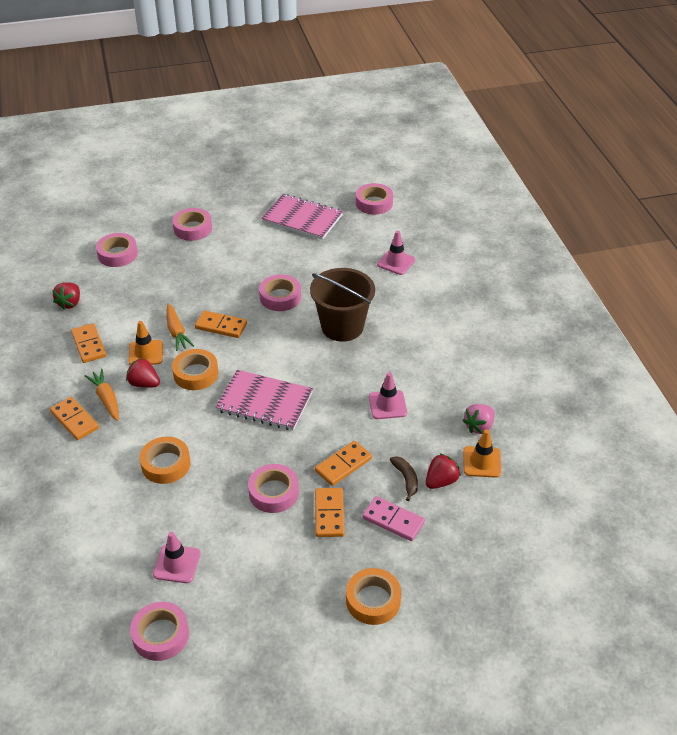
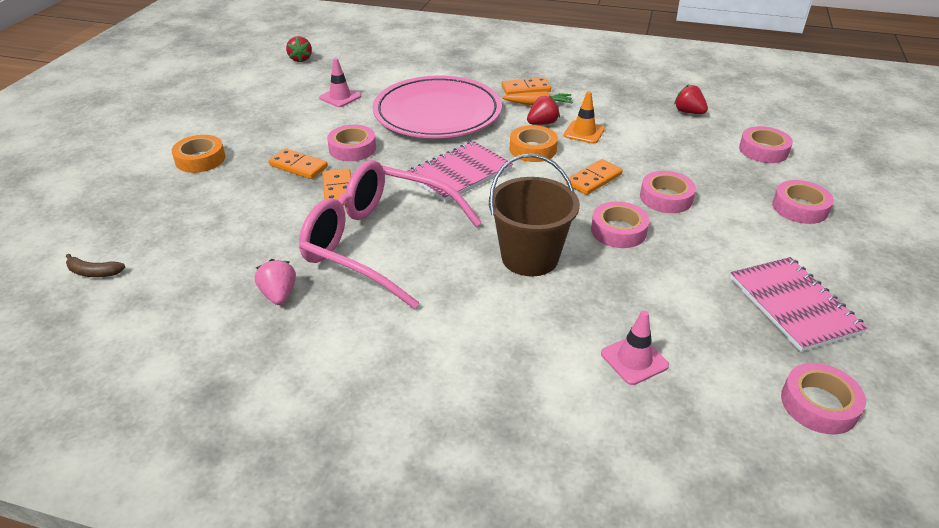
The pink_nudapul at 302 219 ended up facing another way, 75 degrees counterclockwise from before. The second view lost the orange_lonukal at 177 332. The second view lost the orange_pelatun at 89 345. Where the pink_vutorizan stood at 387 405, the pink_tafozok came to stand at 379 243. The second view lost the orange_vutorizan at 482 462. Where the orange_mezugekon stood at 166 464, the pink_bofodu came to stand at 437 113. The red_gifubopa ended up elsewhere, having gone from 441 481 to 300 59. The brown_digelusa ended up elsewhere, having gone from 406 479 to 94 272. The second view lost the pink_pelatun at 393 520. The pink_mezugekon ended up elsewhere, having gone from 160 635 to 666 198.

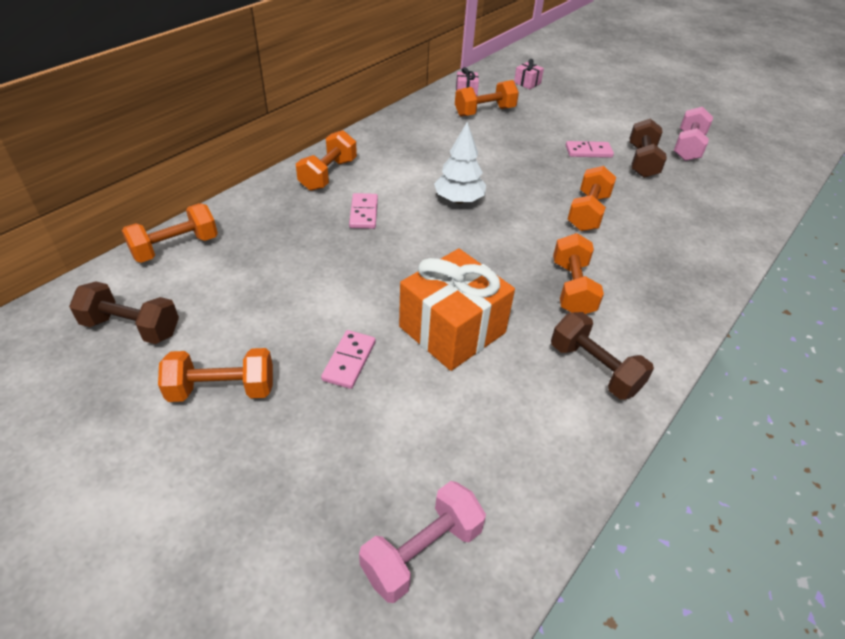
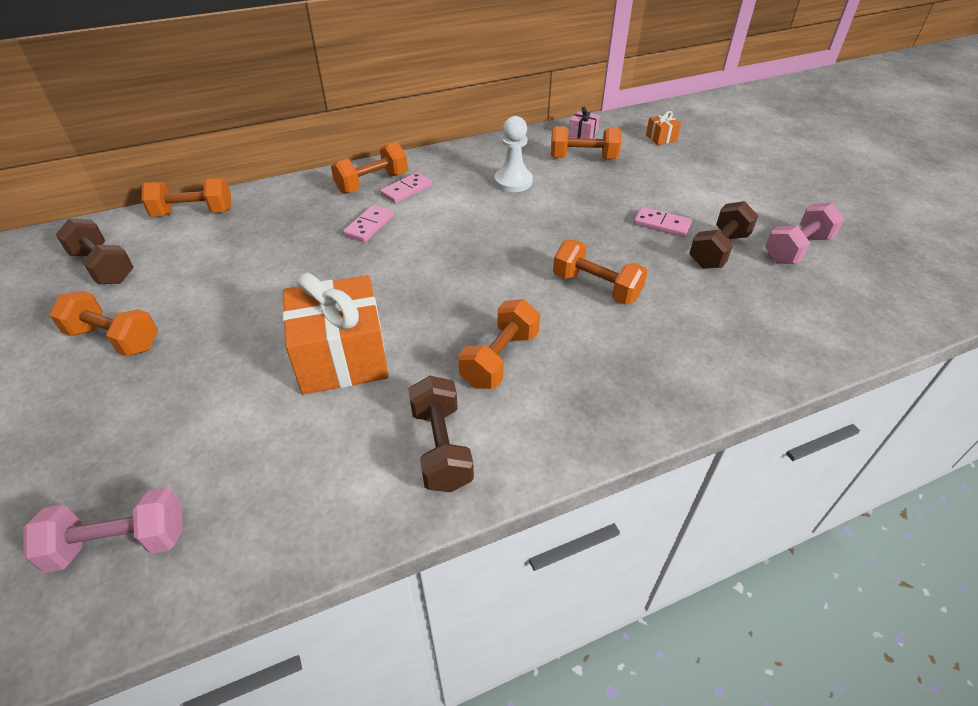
What was the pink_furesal at 527 83 turned into the orange_furesal at 661 138. The second view lost the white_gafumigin at 459 200. The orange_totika at 588 212 ended up facing another way, 75 degrees clockwise from before. The pink_pelatun ended up elsewhere, having gone from 349 361 to 406 190. The second view gained the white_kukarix at 513 181.

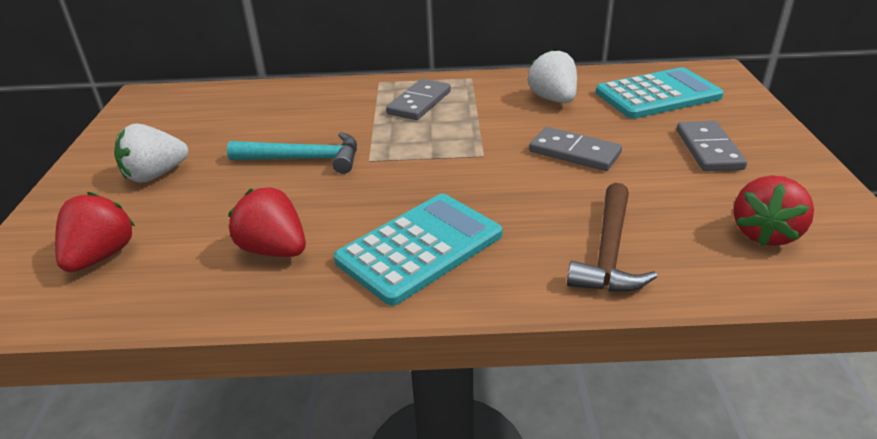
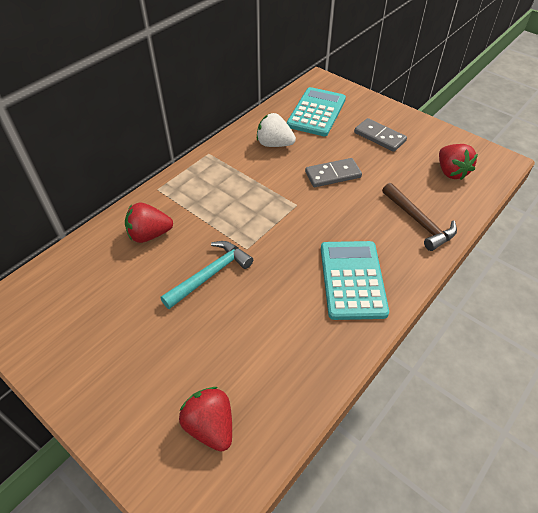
The second view lost the grey_pelatun at 419 103. The second view lost the white_gifubopa at 155 175. The red_gifubopa ended up elsewhere, having gone from 274 250 to 149 235.

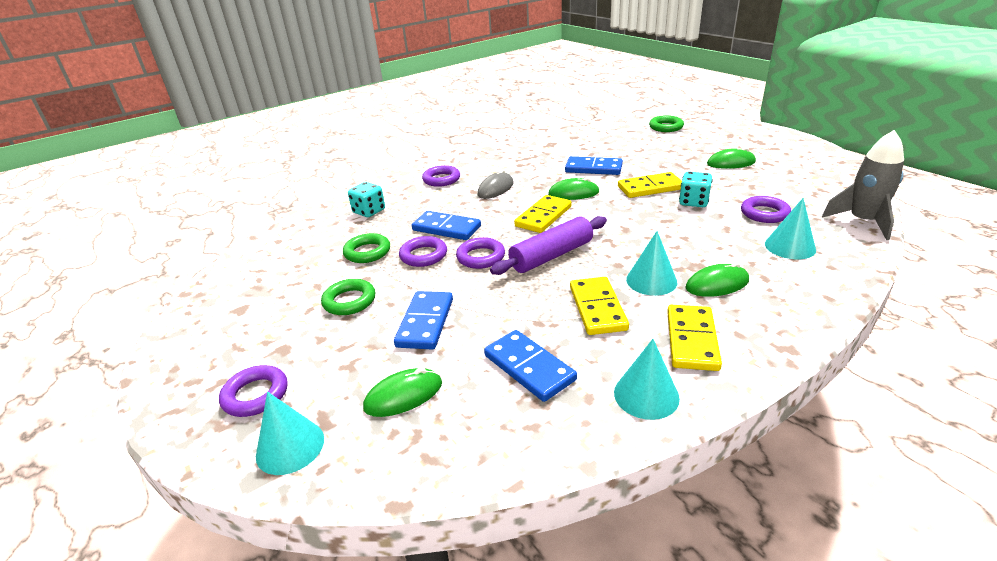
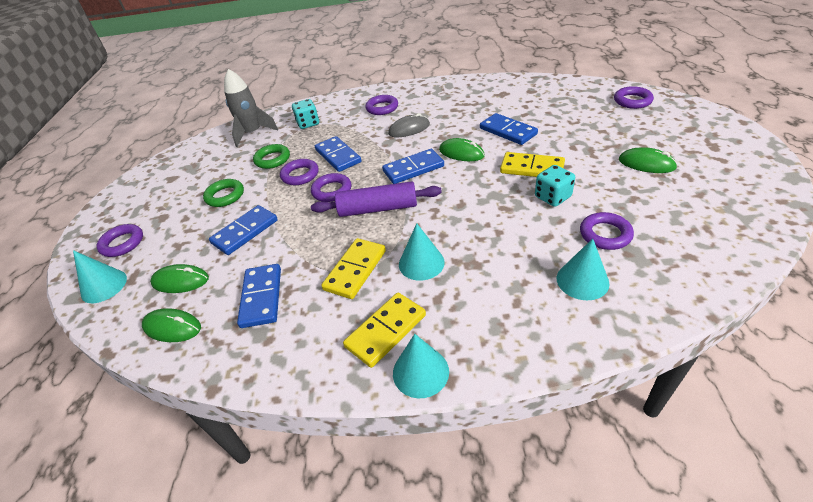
What was the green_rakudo at 666 127 turned into the purple_rakudo at 632 101. The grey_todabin ended up elsewhere, having gone from 862 221 to 252 133. What was the yellow_pelatun at 543 216 turned into the blue_pelatun at 413 168. The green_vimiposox ended up elsewhere, having gone from 717 284 to 172 327. The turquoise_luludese ended up elsewhere, having gone from 646 395 to 420 372.

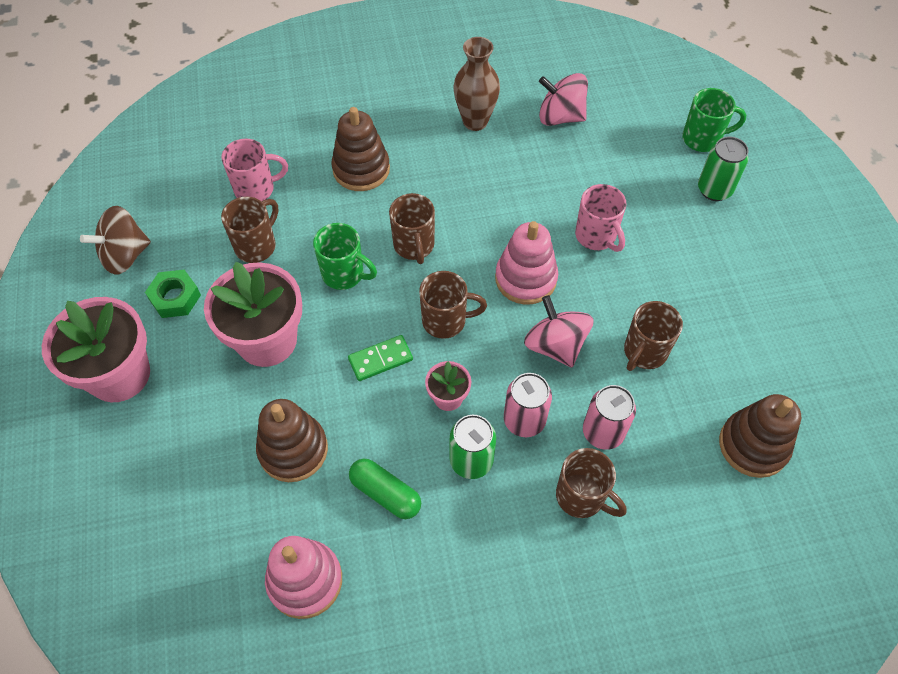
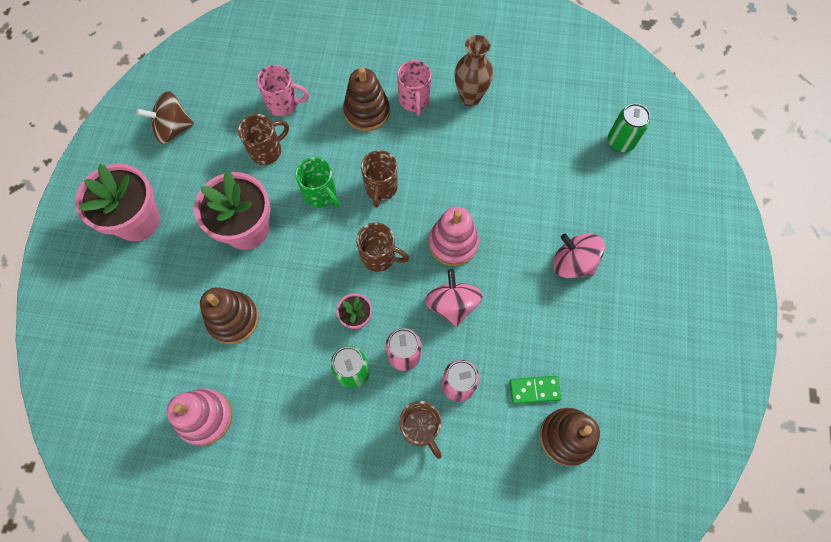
The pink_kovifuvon ended up elsewhere, having gone from 560 117 to 573 263. The second view lost the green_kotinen at 702 139. The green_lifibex ended up elsewhere, having gone from 714 189 to 620 142. The pink_kotinen ended up elsewhere, having gone from 596 236 to 414 101. The second view lost the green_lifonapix at 175 297. The second view lost the brown_kotinen at 644 352. The green_pelatun ended up elsewhere, having gone from 380 359 to 534 390. The second view lost the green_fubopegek at 385 493.

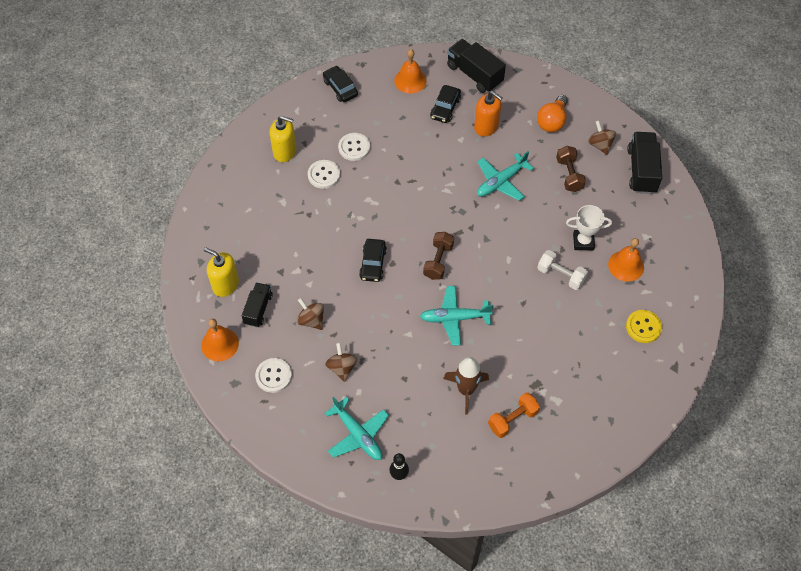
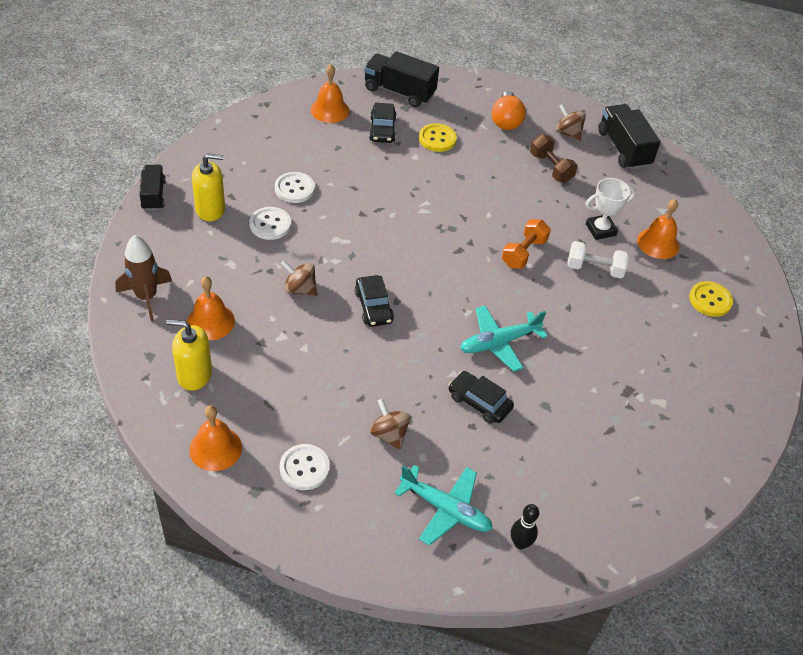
The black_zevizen ended up elsewhere, having gone from 340 88 to 479 402. Where the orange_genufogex stood at 486 126, the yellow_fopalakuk came to stand at 437 139. The second view lost the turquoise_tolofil at 501 182. The second view lost the brown_totika at 438 261. The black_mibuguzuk ended up elsewhere, having gone from 258 309 to 153 195. The brown_kovifuvon ended up elsewhere, having gone from 311 320 to 300 289. The brown_todabin ended up elsewhere, having gone from 466 390 to 146 297. The orange_totika ended up elsewhere, having gone from 512 419 to 523 253. The second view gained the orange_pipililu at 210 321.

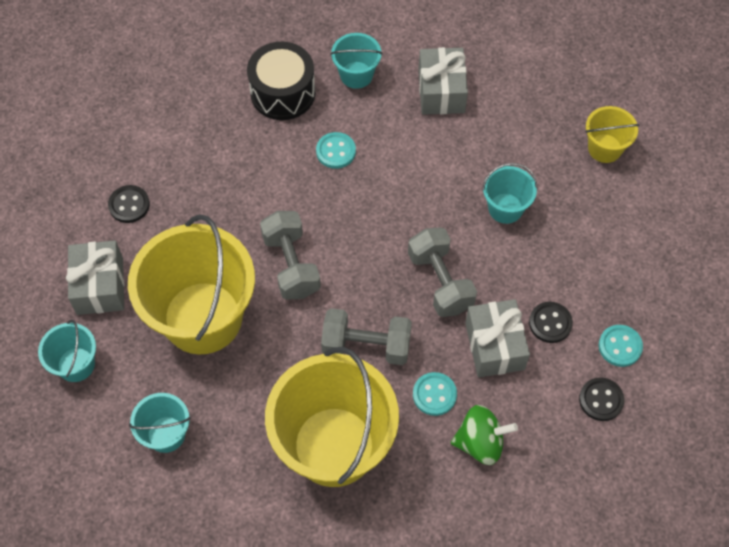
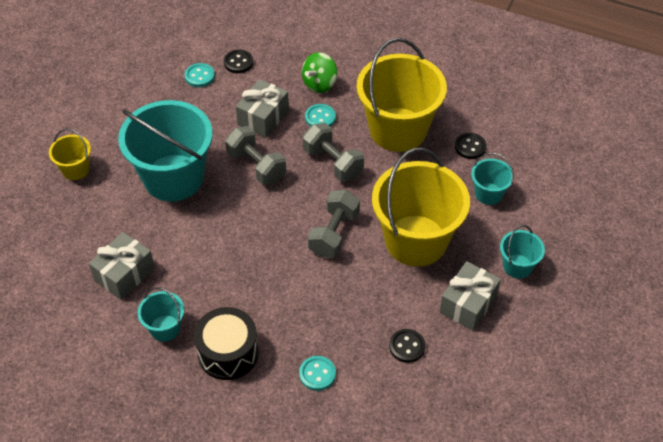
The turquoise_fopalakuk ended up elsewhere, having gone from 336 151 to 317 374. The size of the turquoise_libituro at 505 208 changed by a factor of 2.17. The grey_totika at 440 282 ended up facing another way, 60 degrees counterclockwise from before. The black_fopalakuk ended up elsewhere, having gone from 550 323 to 470 147. The green_kovifuvon at 480 443 ended up facing another way, 90 degrees counterclockwise from before.

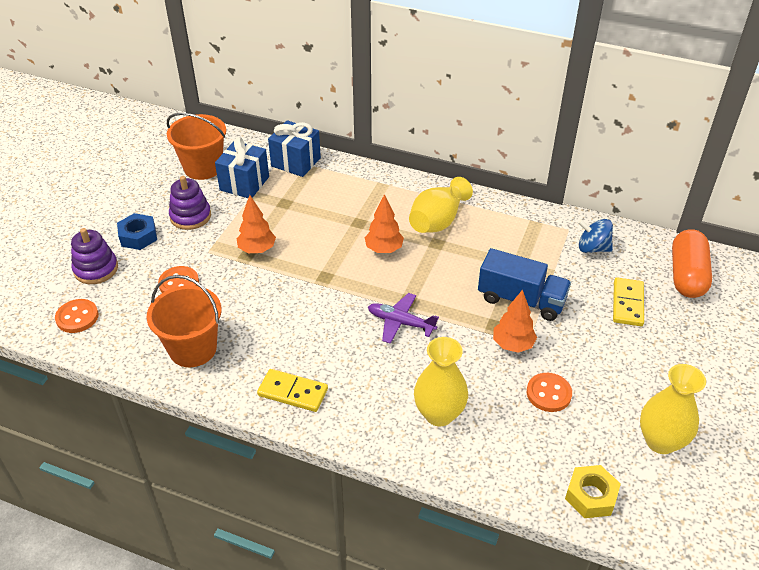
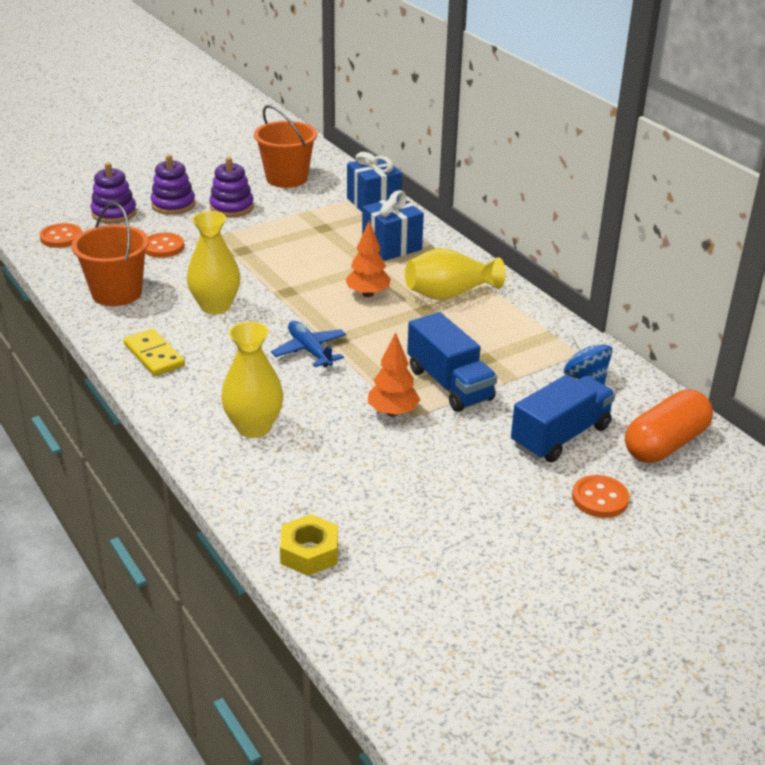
The blue_furesal ended up elsewhere, having gone from 244 183 to 391 246. The second view lost the orange_gafumigin at 257 249. Where the blue_lifonapix stood at 138 236, the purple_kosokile came to stand at 173 205. Where the yellow_pelatun stood at 628 304, the blue_mibuguzuk came to stand at 560 436. What was the purple_tolofil at 400 322 turned into the blue_tolofil at 309 350. The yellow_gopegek ended up elsewhere, having gone from 660 441 to 215 306. The orange_fopalakuk ended up elsewhere, having gone from 548 393 to 600 498.

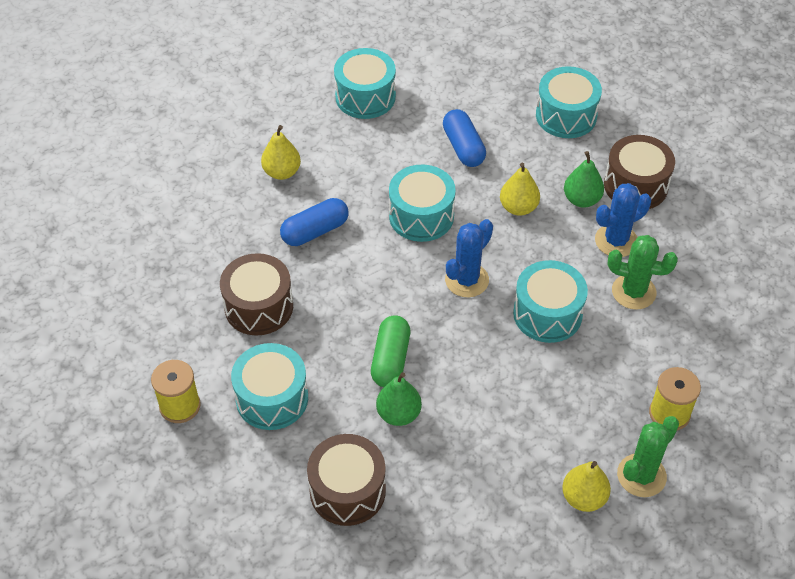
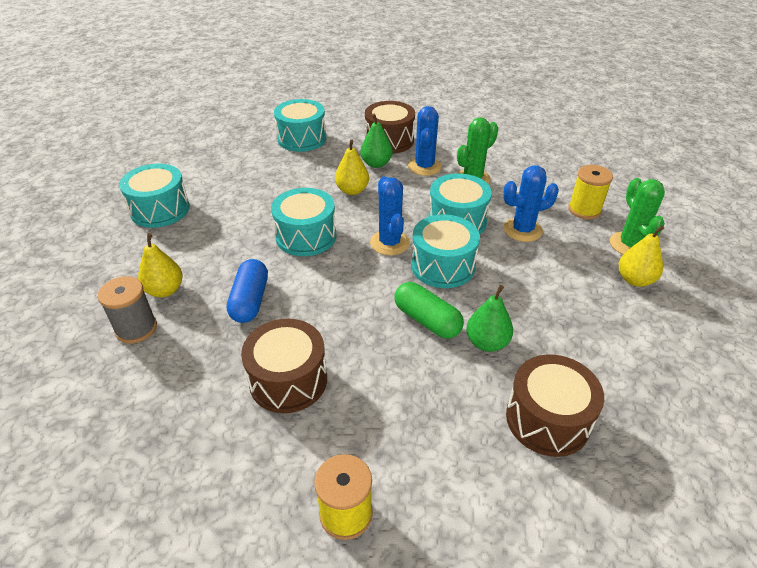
The second view lost the blue_fubopegek at 463 147. The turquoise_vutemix ended up elsewhere, having gone from 272 398 to 443 266. The second view gained the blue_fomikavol at 522 230. The second view gained the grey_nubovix at 136 328.

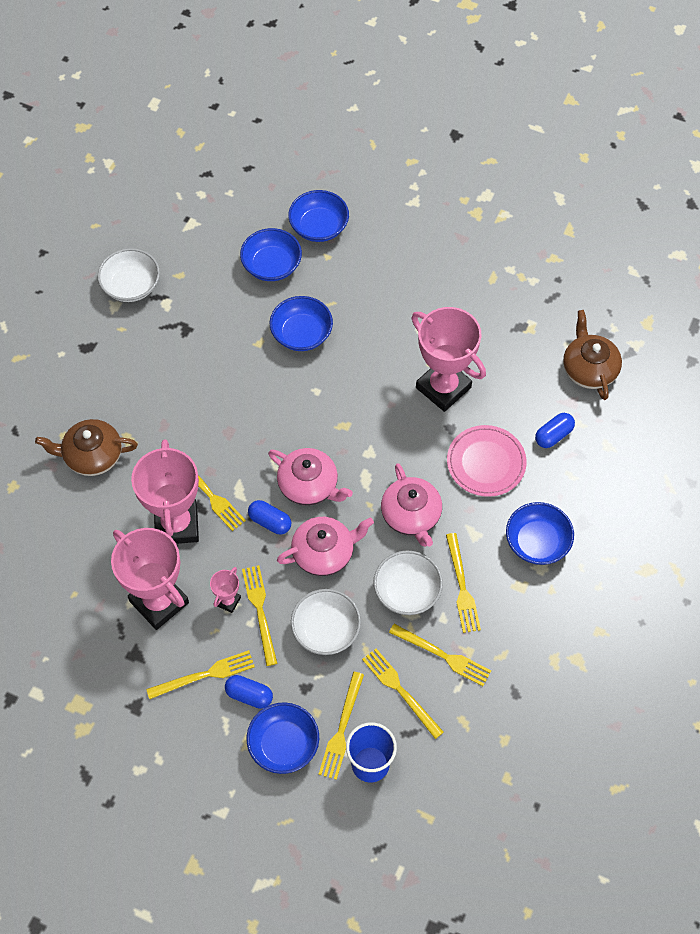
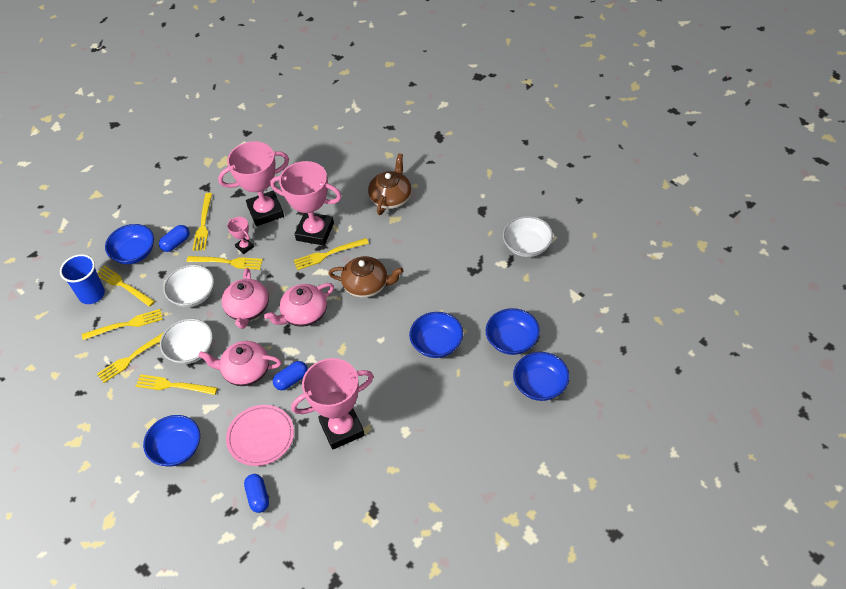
The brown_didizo ended up elsewhere, having gone from 589 369 to 366 285. The blue_fubopegek ended up elsewhere, having gone from 270 522 to 291 380.

